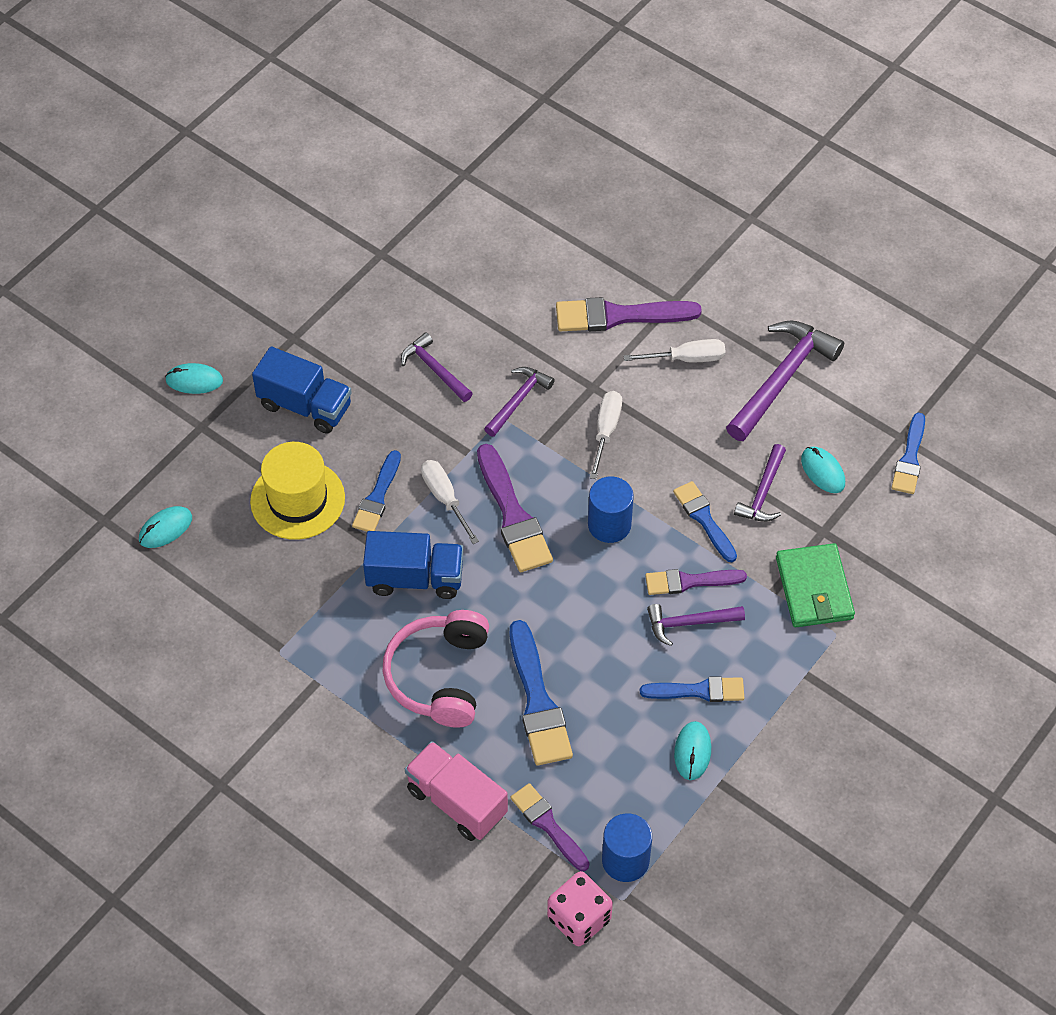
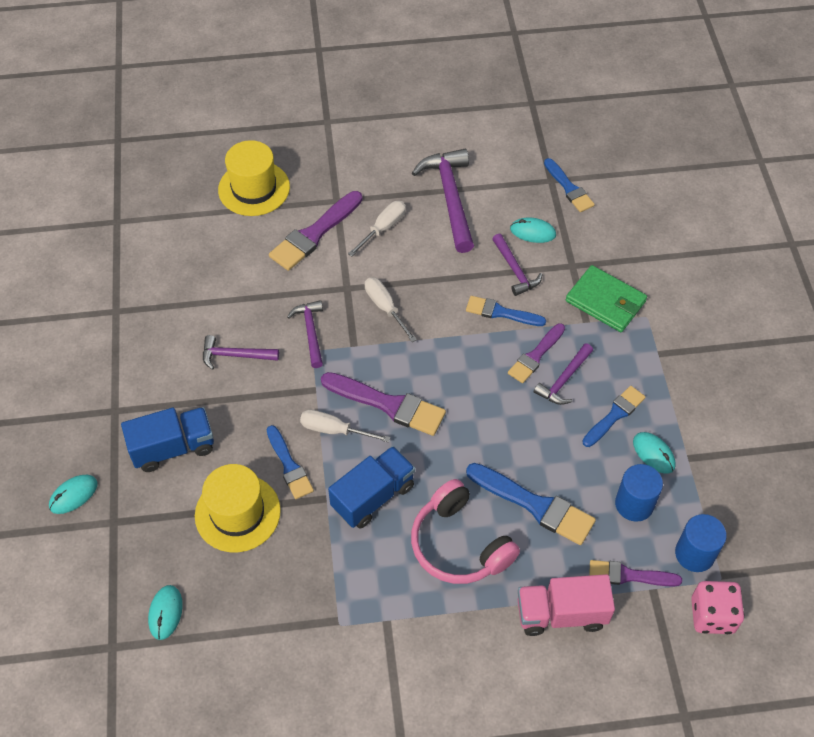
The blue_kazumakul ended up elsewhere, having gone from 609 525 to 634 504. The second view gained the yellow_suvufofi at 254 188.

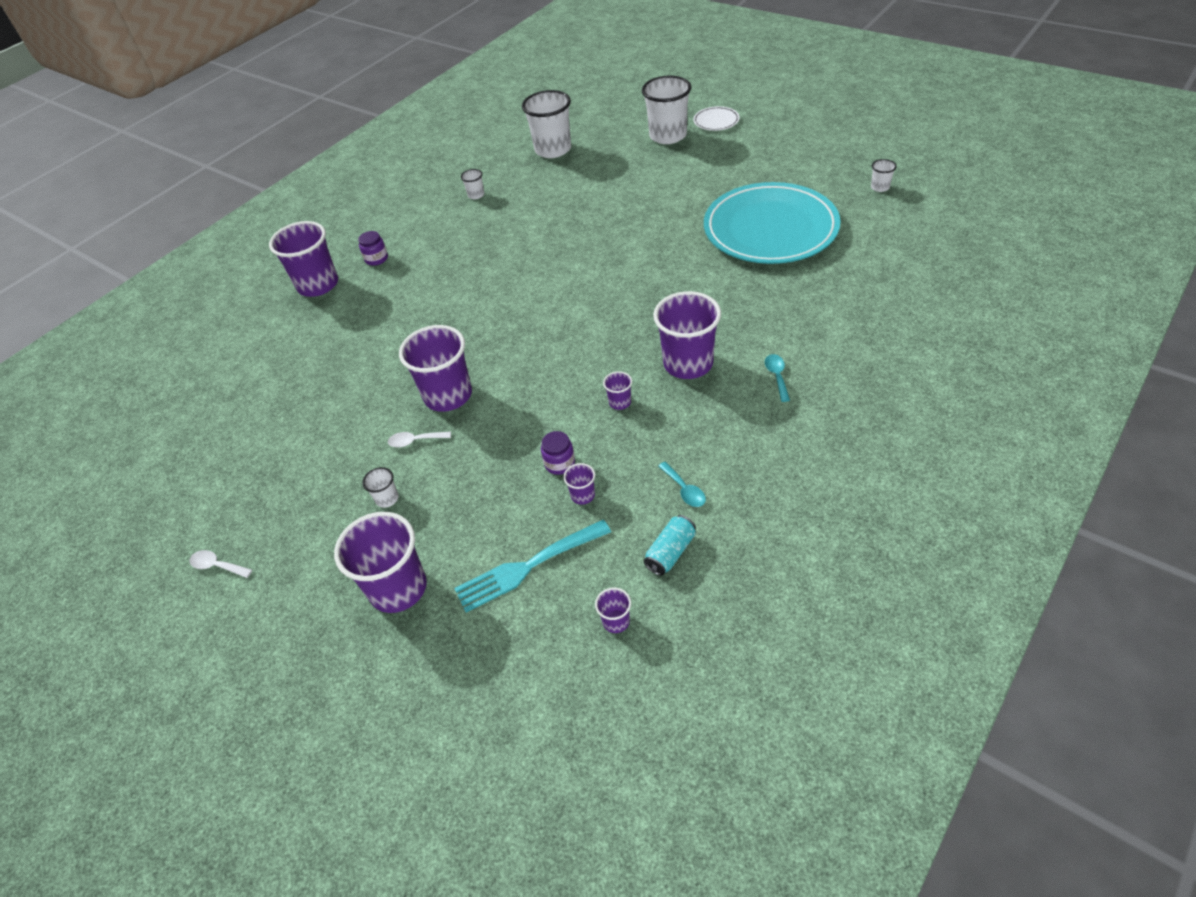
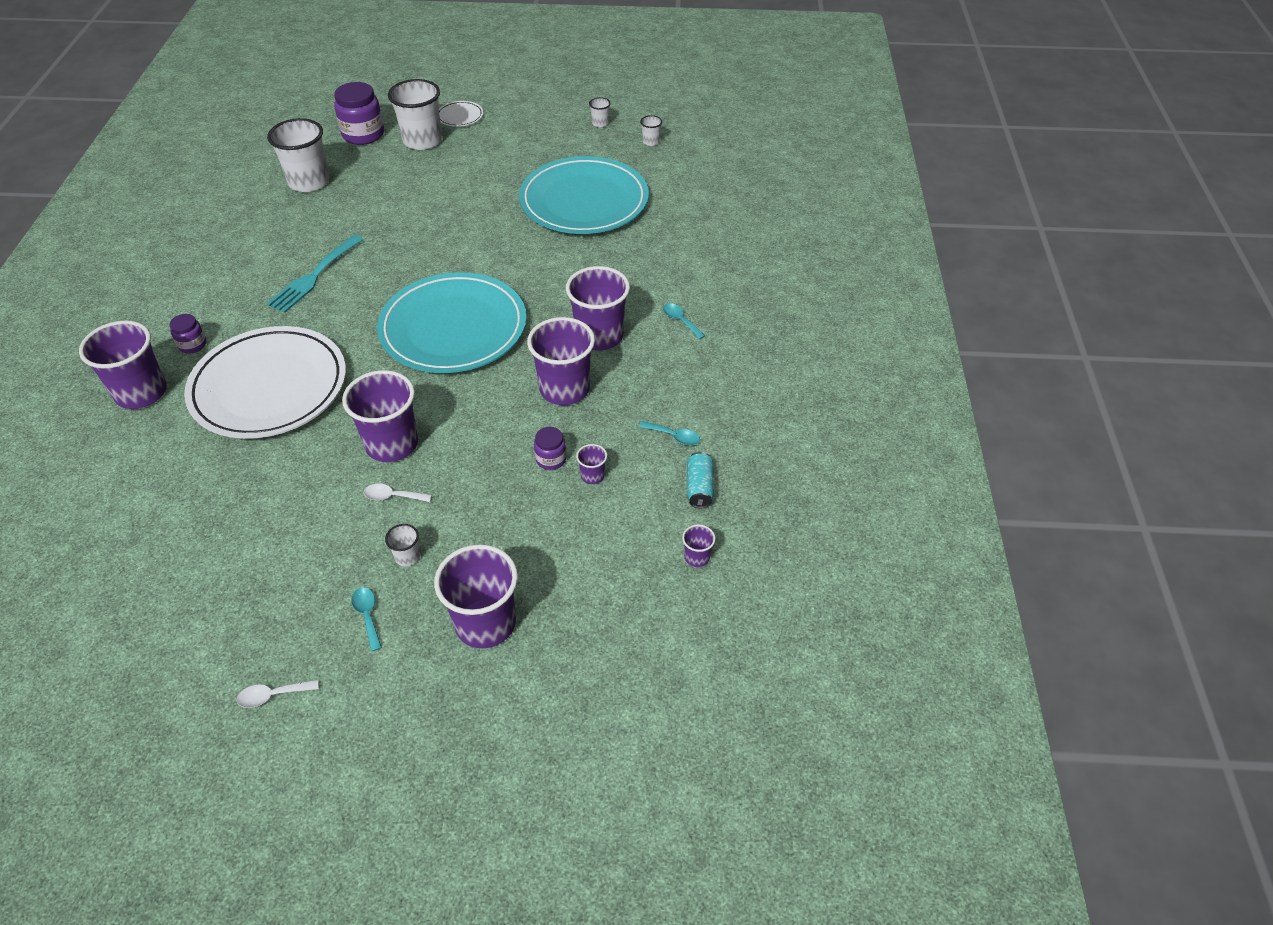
The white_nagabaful ended up elsewhere, having gone from 476 195 to 600 123. The size of the purple_nagabaful at 620 402 changed by a factor of 2.29. The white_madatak at 415 441 ended up facing another way, 45 degrees clockwise from before. The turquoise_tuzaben ended up elsewhere, having gone from 528 567 to 314 276. The second view gained the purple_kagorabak at 363 134. The second view gained the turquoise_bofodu at 453 328. The second view gained the white_bofodu at 269 387. The second view gained the turquoise_madatak at 367 615.

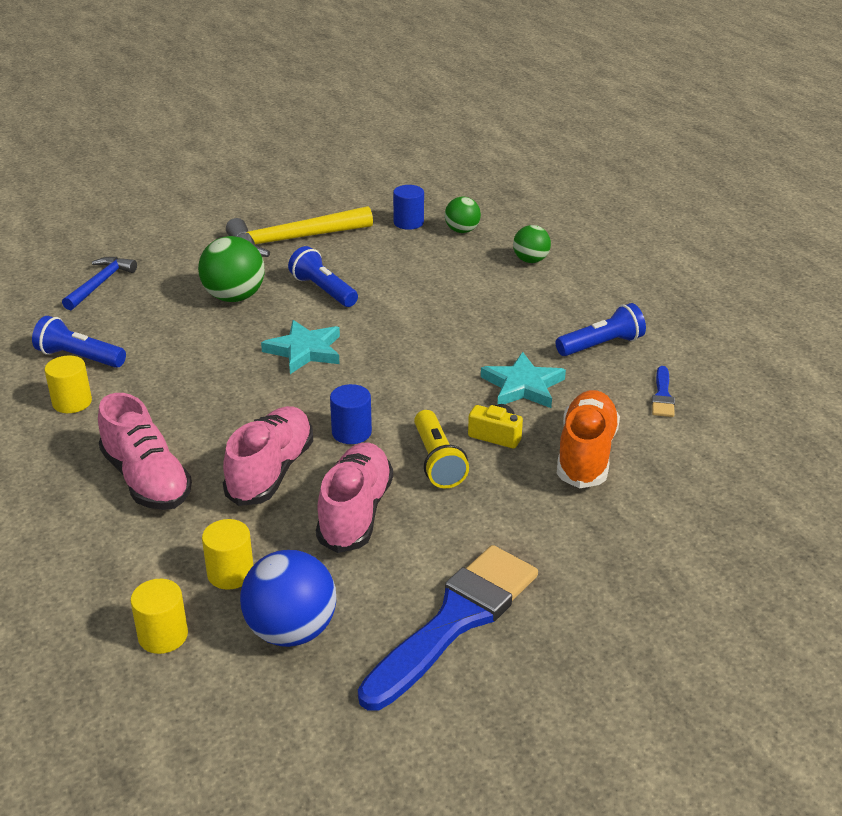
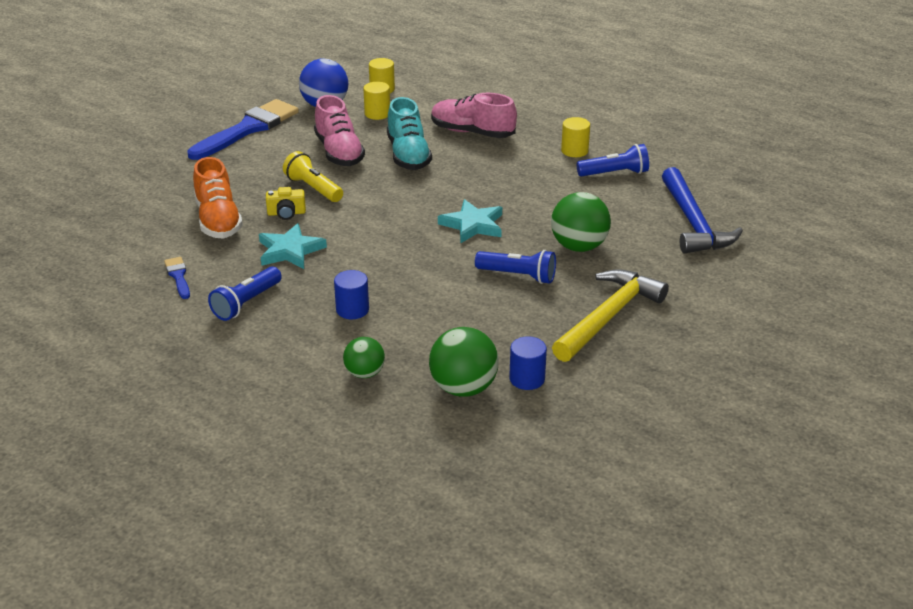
The size of the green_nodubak at 462 231 changed by a factor of 1.64. The size of the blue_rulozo at 100 284 changed by a factor of 1.63. The blue_kazumakul ended up elsewhere, having gone from 351 432 to 352 310. What was the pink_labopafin at 271 471 turned into the turquoise_labopafin at 408 155. The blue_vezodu at 455 620 ended up facing another way, 150 degrees counterclockwise from before.

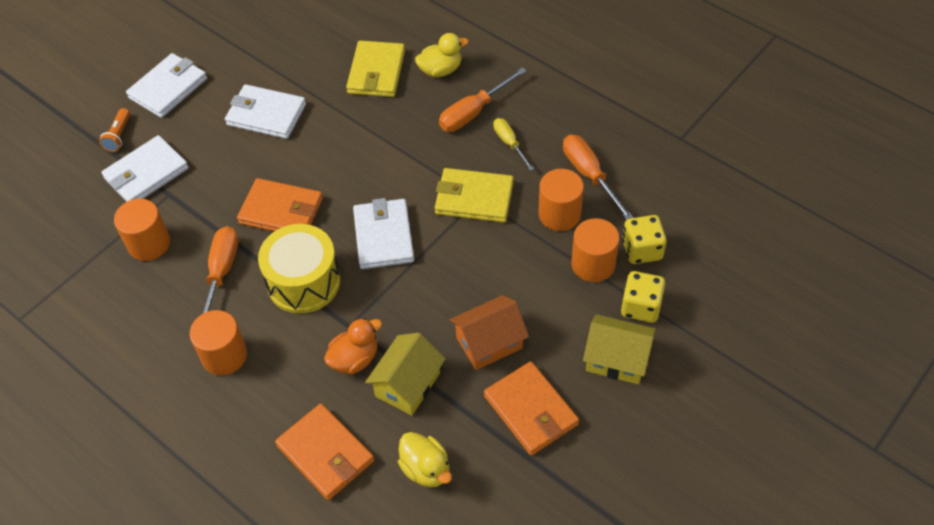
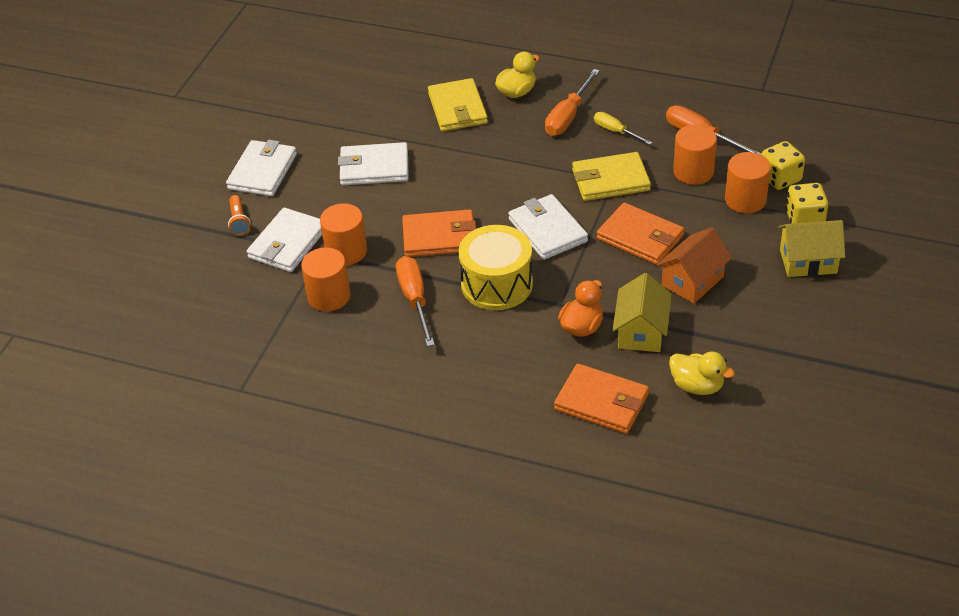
The orange_kazumakul ended up elsewhere, having gone from 224 355 to 346 251. The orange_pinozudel ended up elsewhere, having gone from 531 410 to 640 237.

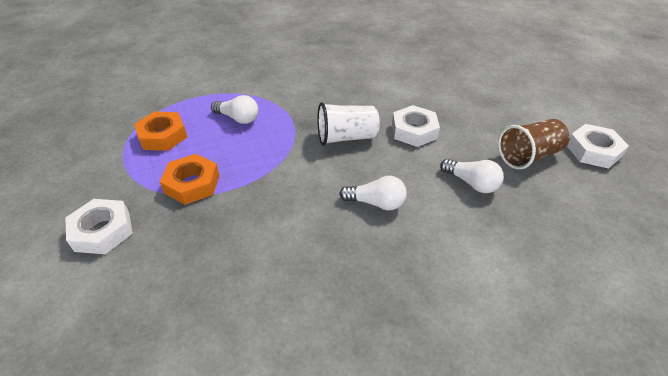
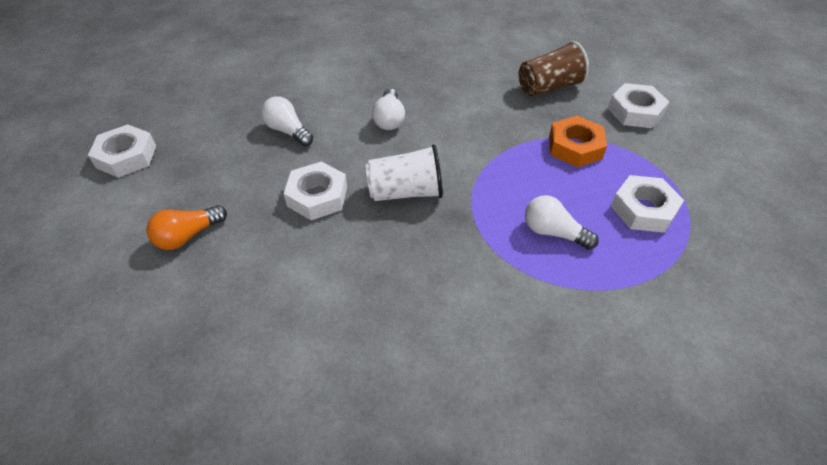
What was the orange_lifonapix at 163 136 turned into the white_lifonapix at 643 209. The brown_nagabaful ended up elsewhere, having gone from 528 156 to 549 87. The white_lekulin at 376 203 ended up facing another way, 105 degrees counterclockwise from before. The second view gained the orange_lekulin at 188 236.

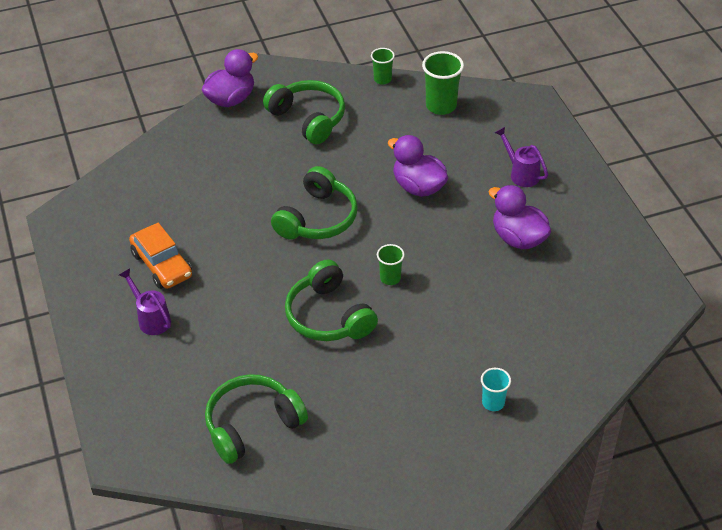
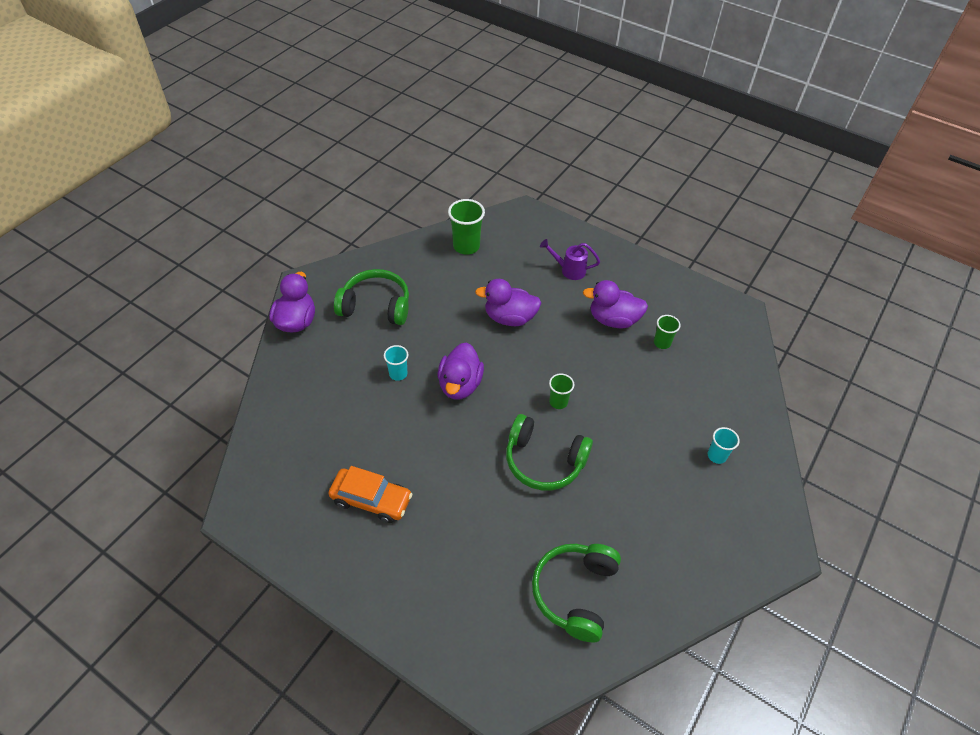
The green_nagabaful ended up elsewhere, having gone from 382 79 to 662 343. Where the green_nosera stood at 317 218, the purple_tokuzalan came to stand at 460 385. The second view lost the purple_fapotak at 151 318. The second view gained the turquoise_nagabaful at 398 374.

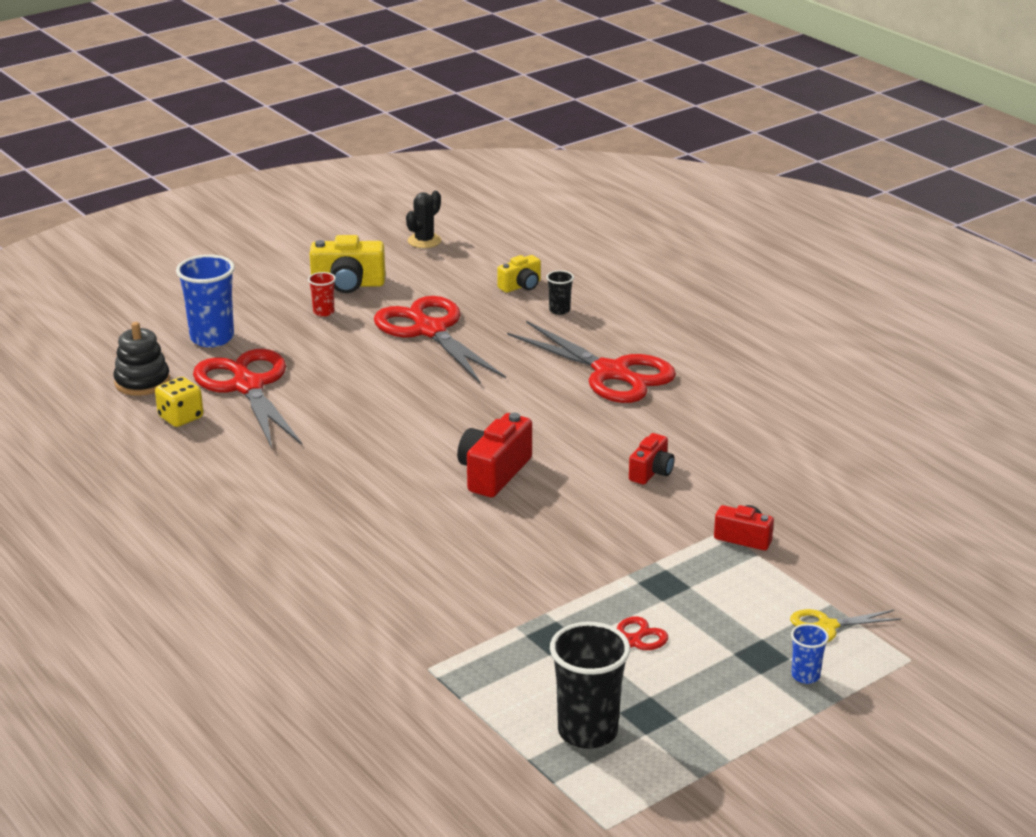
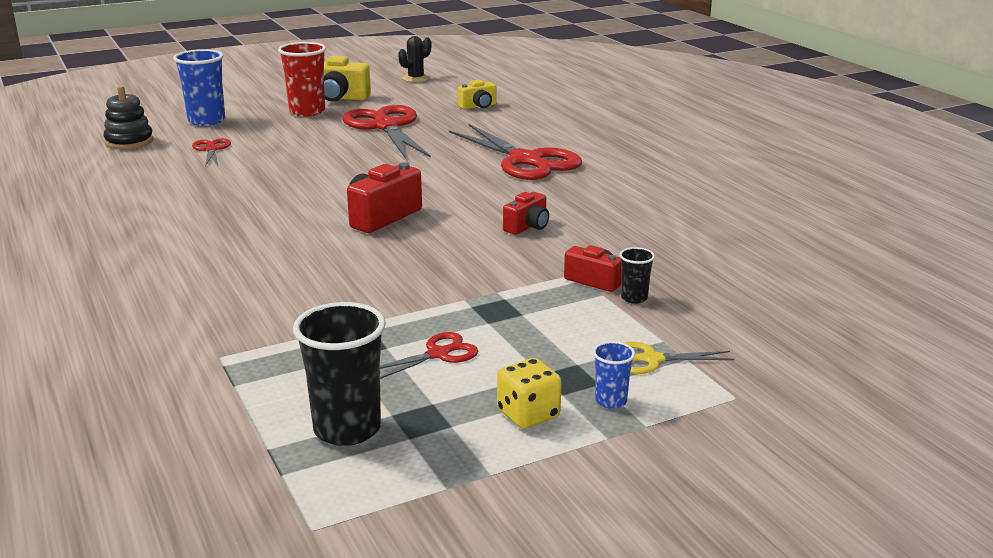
The black_nagabaful ended up elsewhere, having gone from 559 310 to 634 298. The size of the red_nagabaful at 323 312 changed by a factor of 2.02. The size of the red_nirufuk at 248 386 changed by a factor of 0.47. The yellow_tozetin ended up elsewhere, having gone from 181 417 to 528 414.

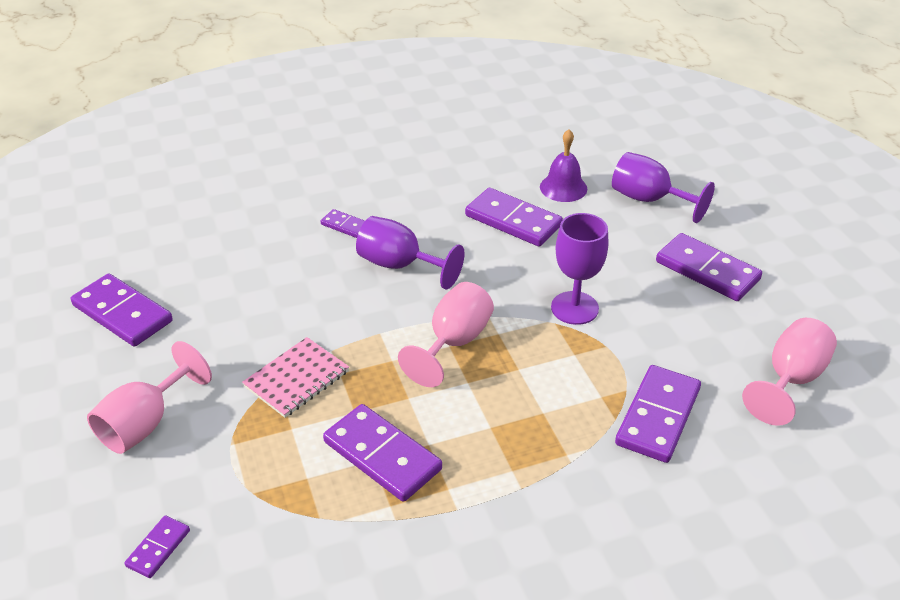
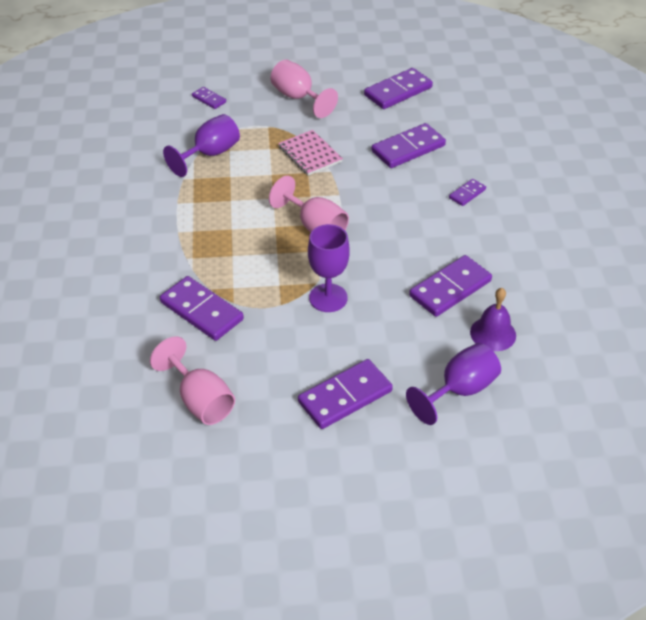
The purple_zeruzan ended up elsewhere, having gone from 400 265 to 210 154. The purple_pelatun ended up elsewhere, having gone from 382 455 to 408 149.

